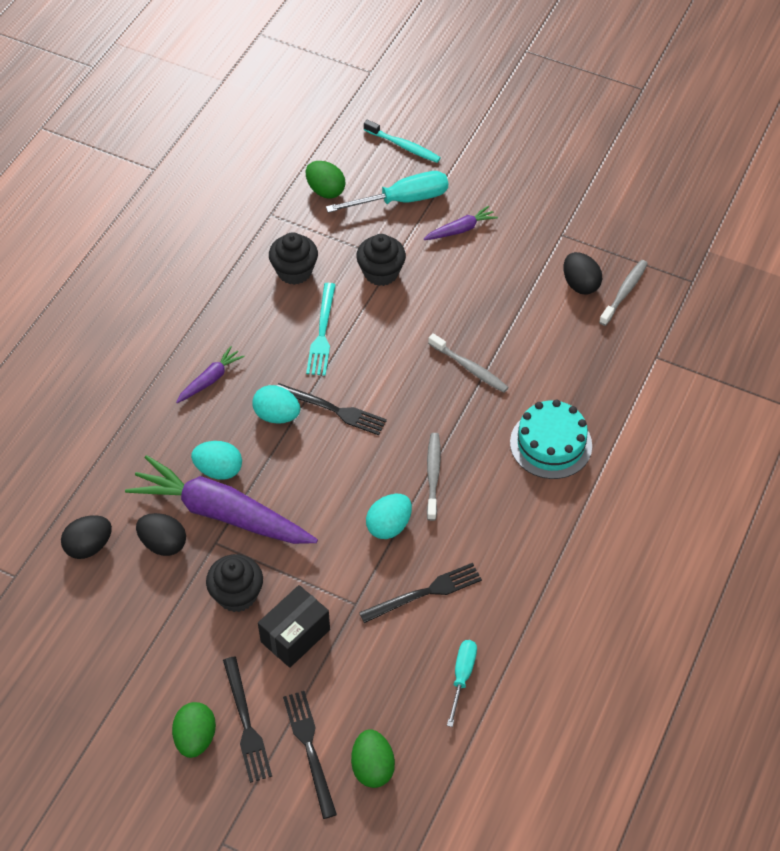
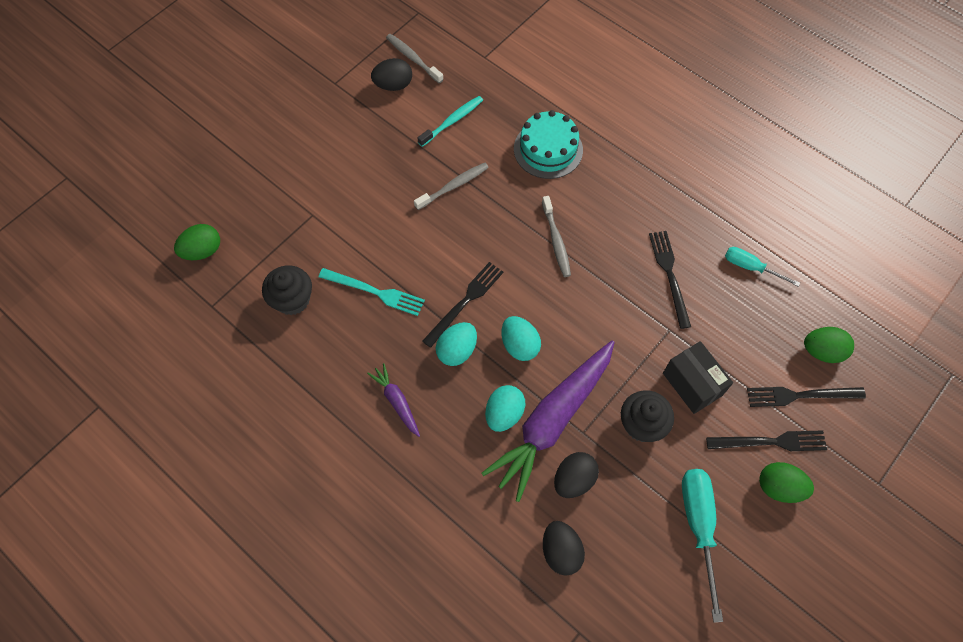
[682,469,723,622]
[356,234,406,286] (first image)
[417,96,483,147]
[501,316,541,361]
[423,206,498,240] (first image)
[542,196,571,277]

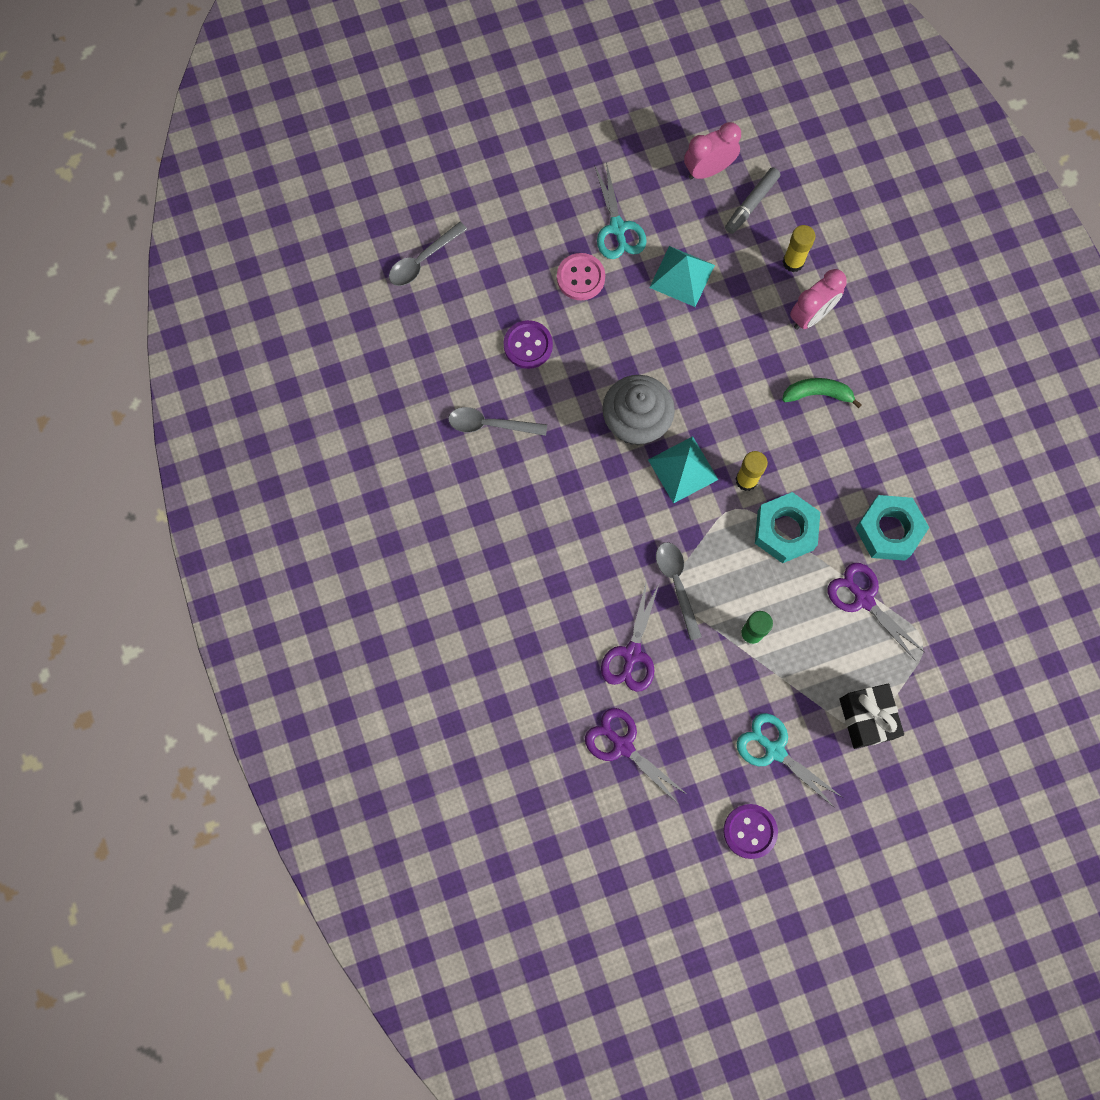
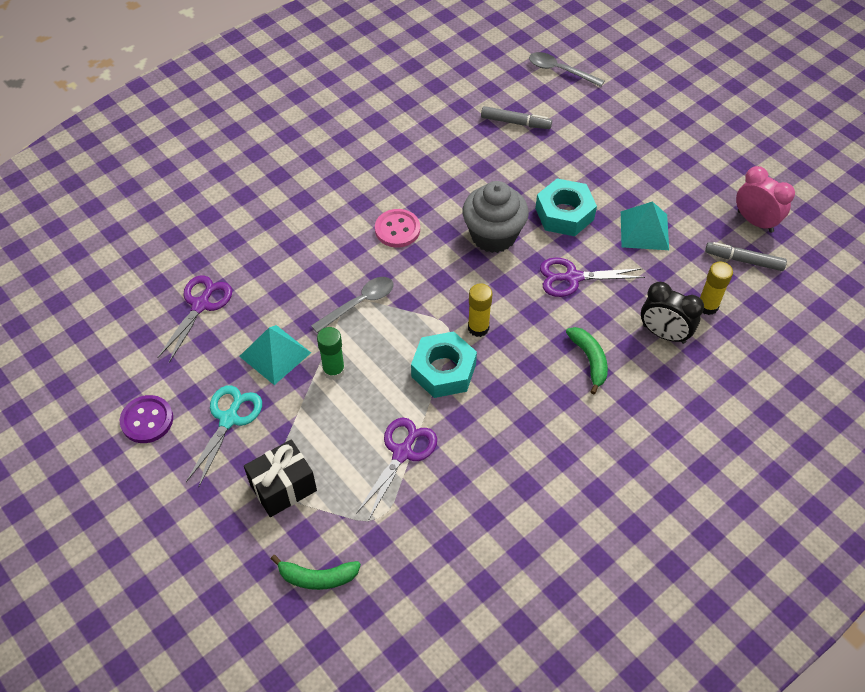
[448,407,547,436] (first image)
[504,320,553,369] (first image)
[375,209,420,248]
[594,162,647,259] (first image)
[540,257,645,297]
[239,325,311,385]
[641,282,704,344]
[535,179,597,236]
[271,555,361,590]
[481,106,552,129]

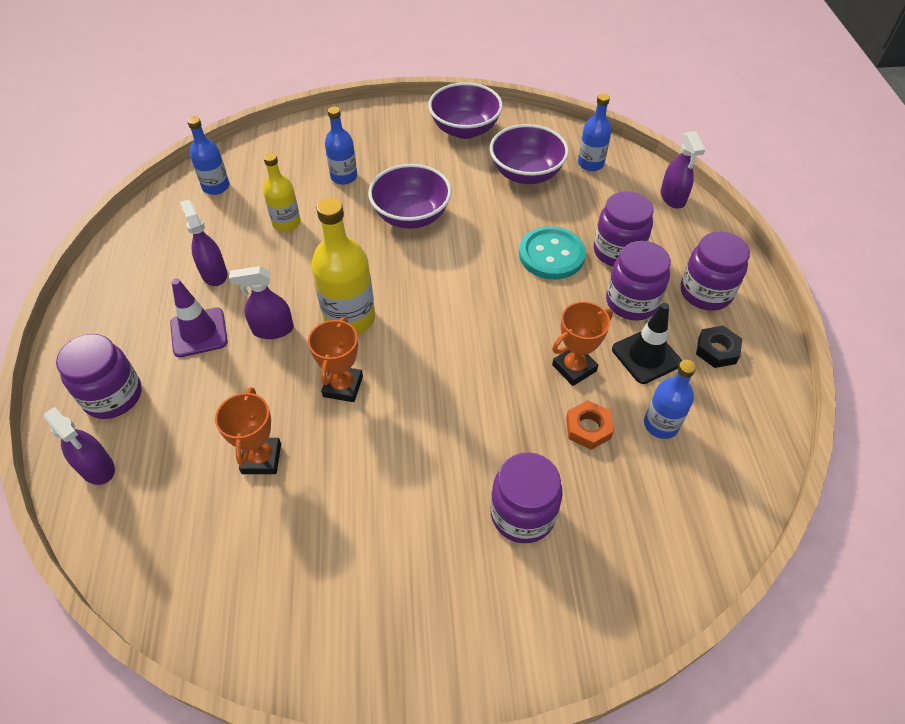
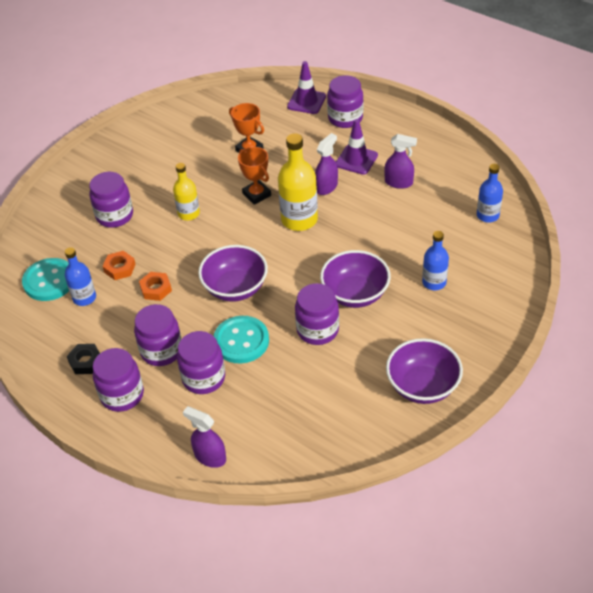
[287,61,326,114]
[173,163,200,220]
[198,245,268,302]
[139,272,172,301]
[578,93,611,171] (first image)
[612,303,682,384] (first image)
[22,258,69,301]
[295,283,339,345]

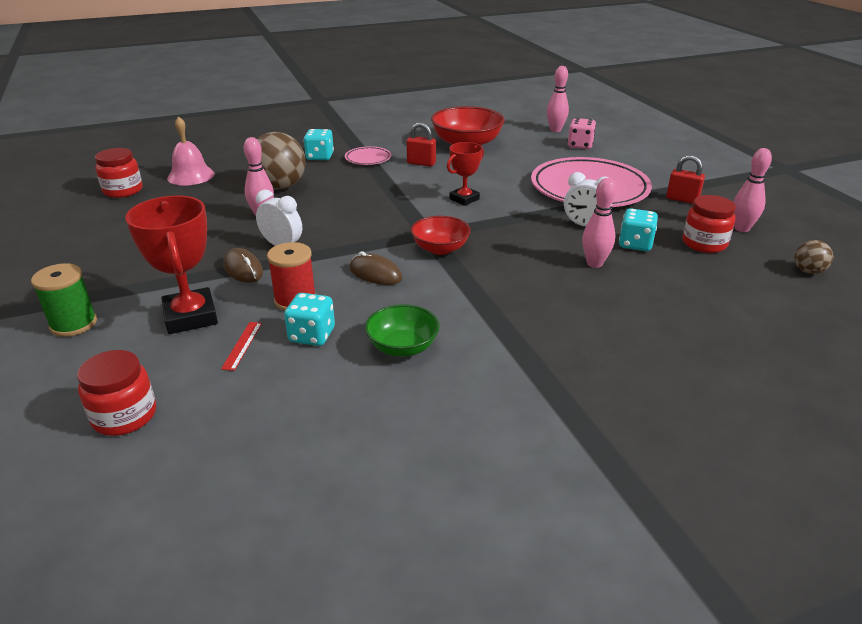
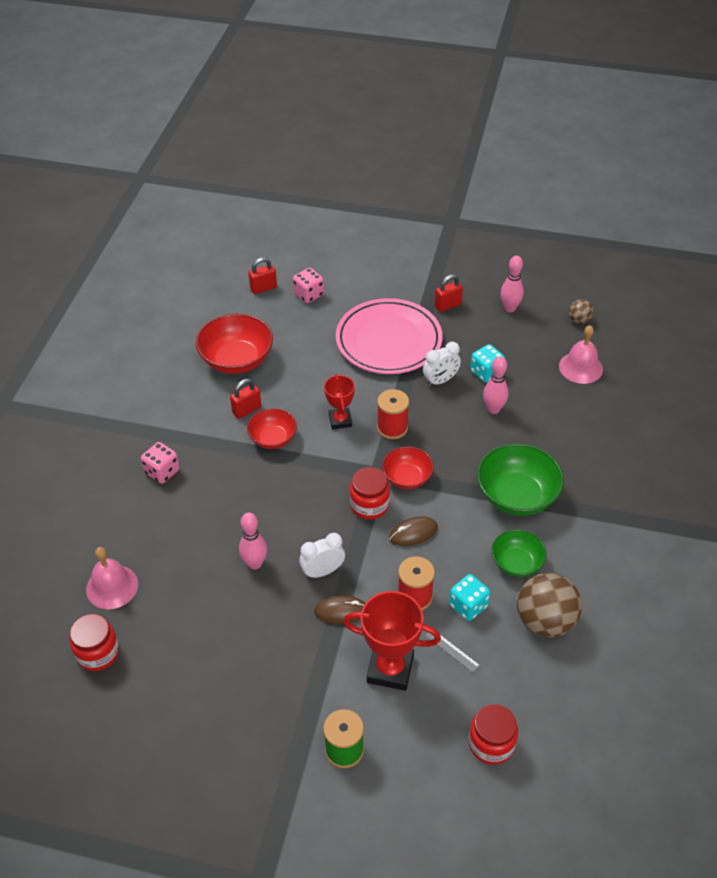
[425,632,480,673]
[517,573,582,638]
[141,442,180,484]
[345,146,391,165] (first image)
[248,257,277,294]
[350,467,390,519]
[247,408,297,449]
[377,389,409,439]
[477,443,564,516]
[559,325,603,384]

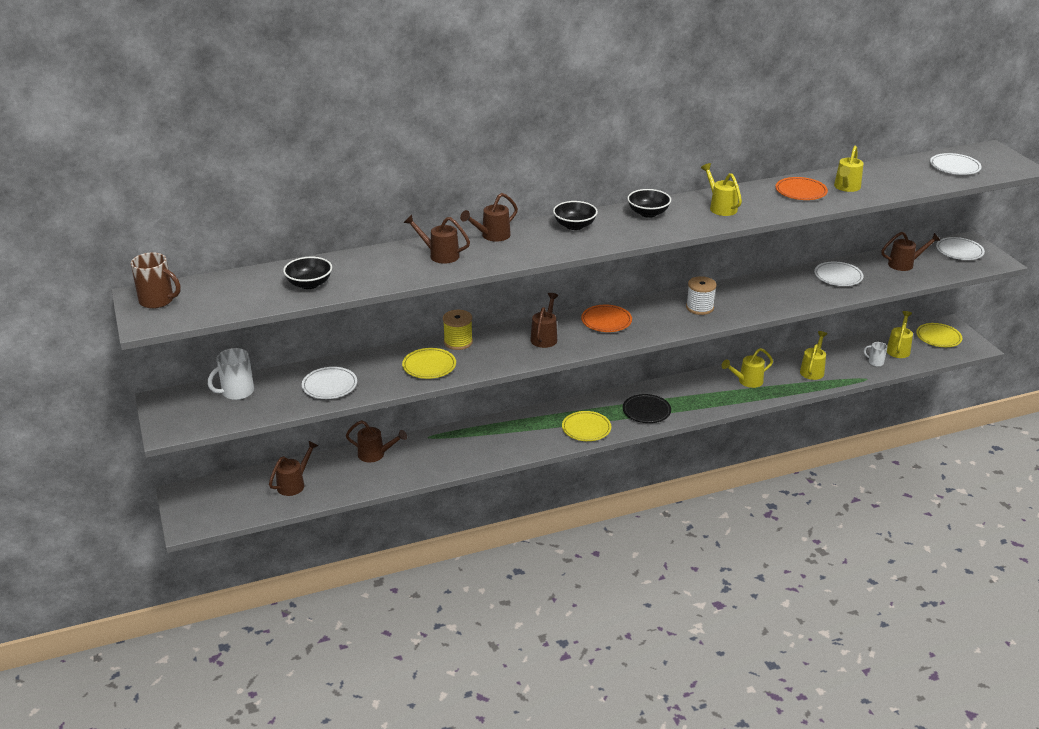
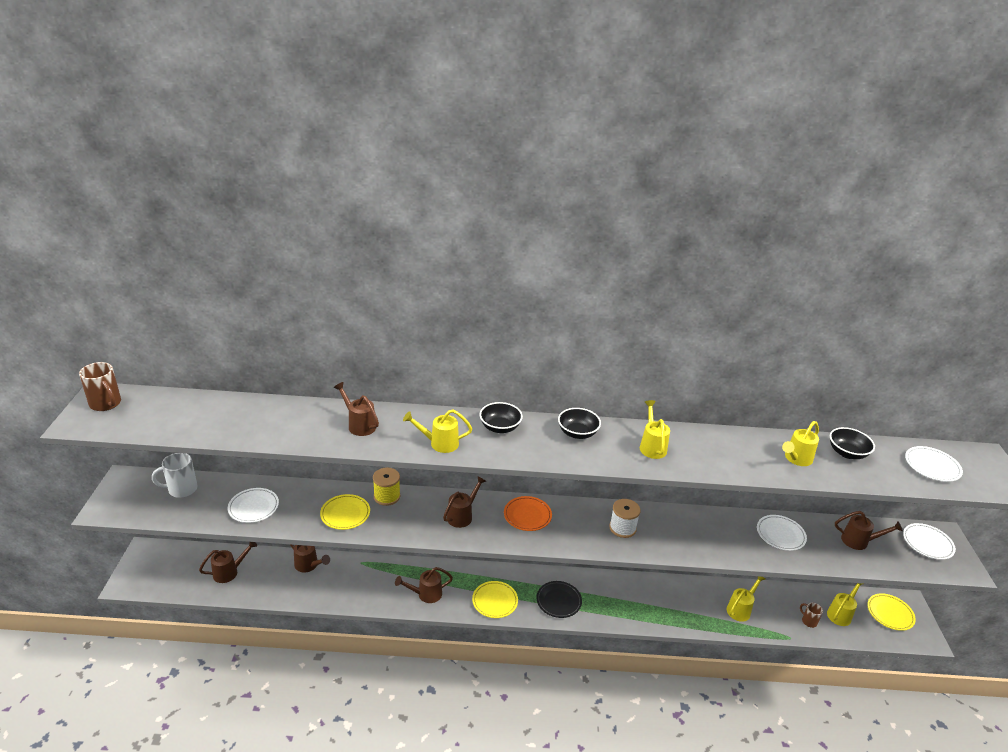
[830,427,875,459]
[395,567,453,603]
[403,410,472,453]
[776,177,828,200] (first image)
[800,603,823,628]

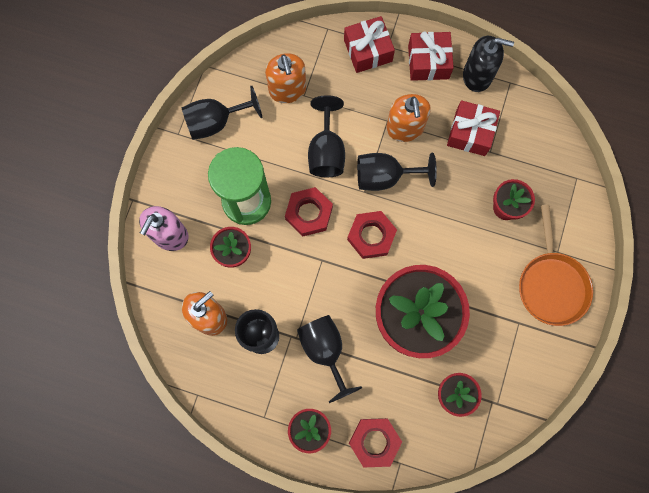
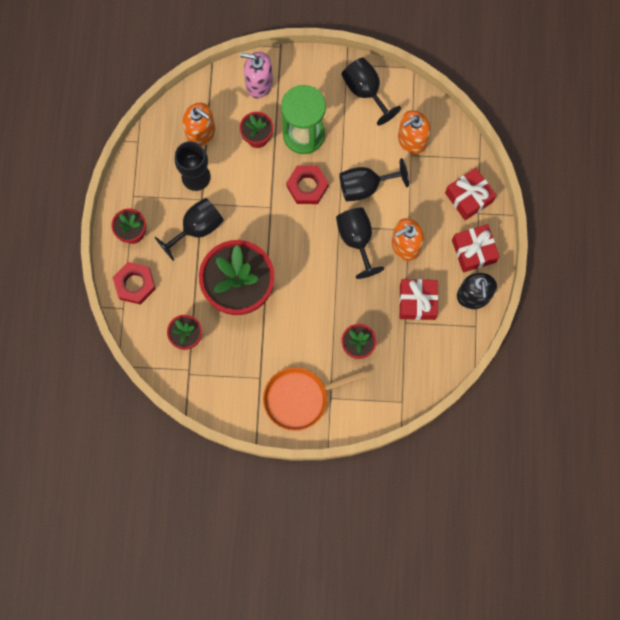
[347,211,397,259] (first image)

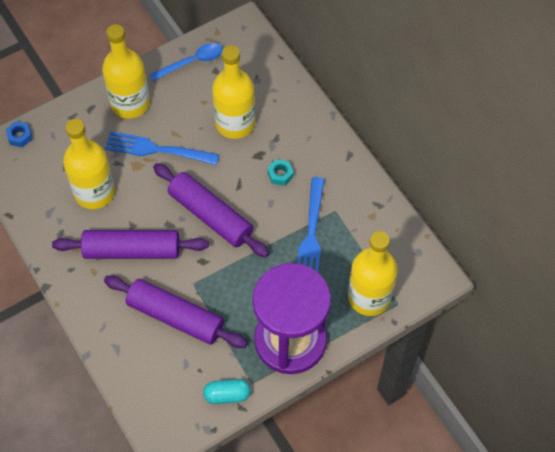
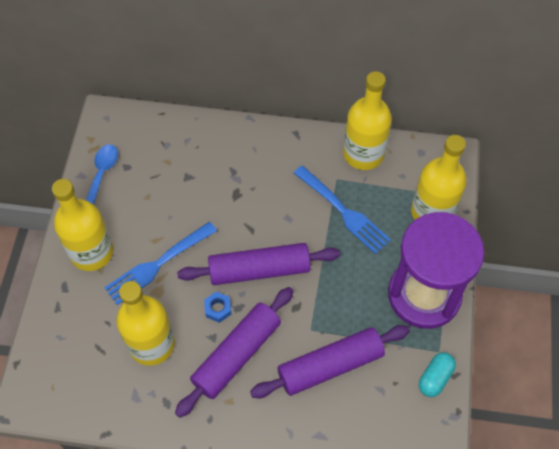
[204,292,232,323]
[343,71,392,170]
[267,159,294,186] (first image)

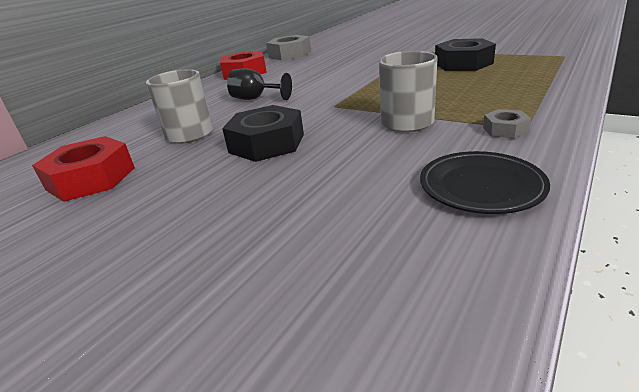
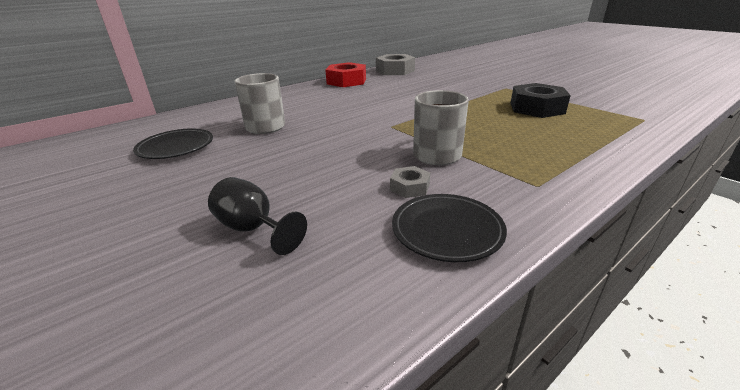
[133,129,213,159]
[222,105,304,162] (first image)
[208,177,307,255]
[390,166,430,198]

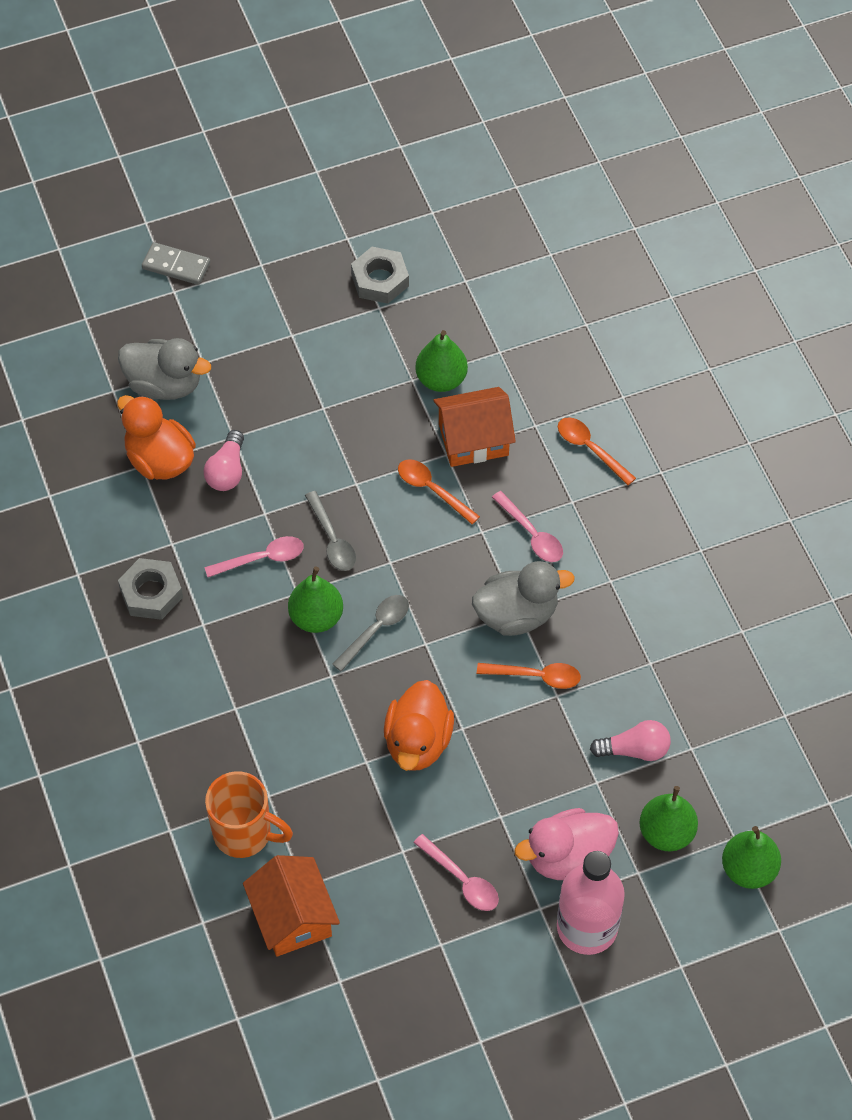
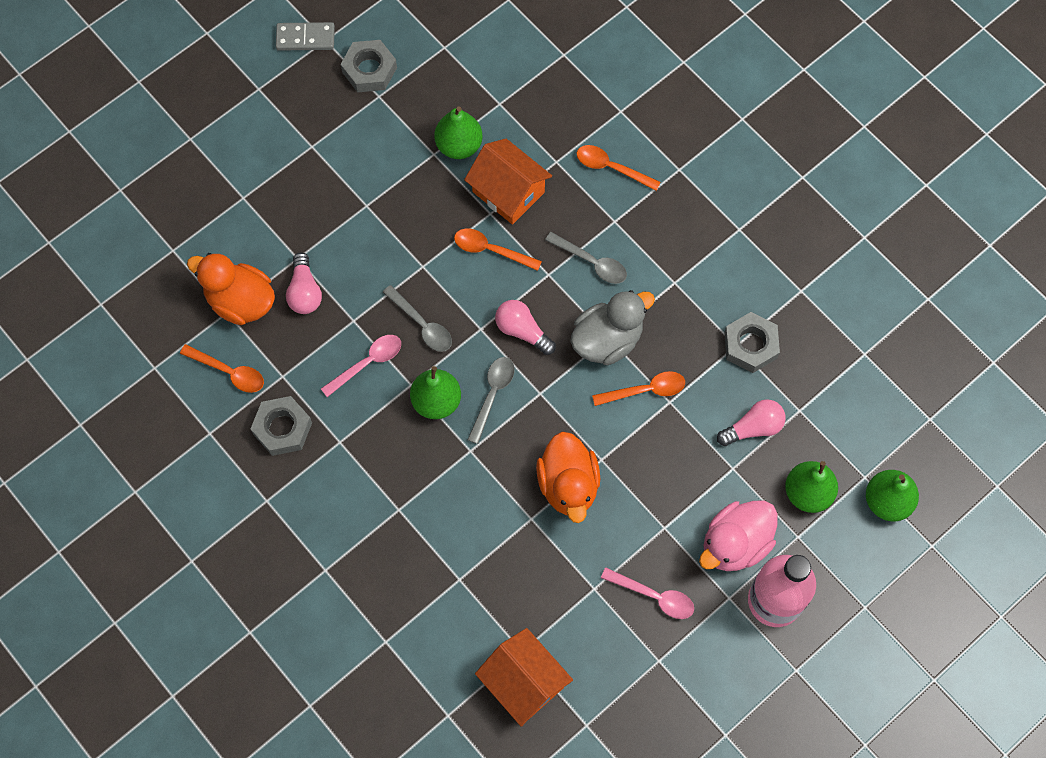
[118,338,211,400] (first image)
[276,22,335,51]
[205,771,293,858] (first image)
[464,139,552,225]
[545,232,627,284]
[180,344,264,393]
[495,300,556,355]
[724,312,780,373]

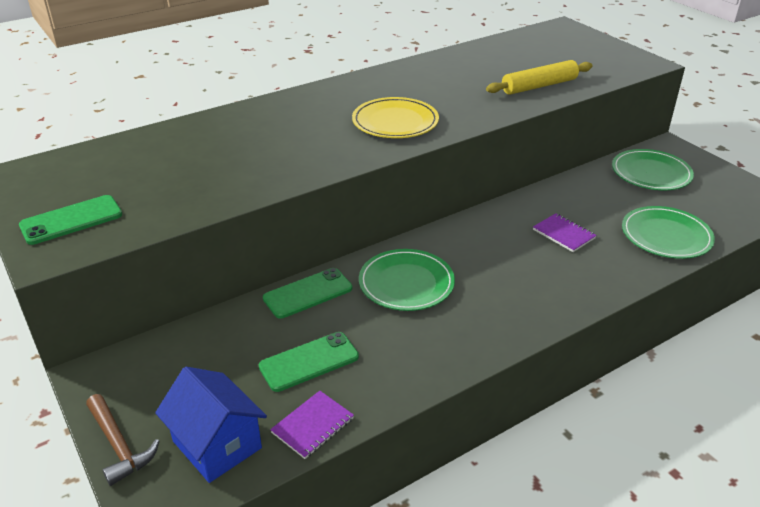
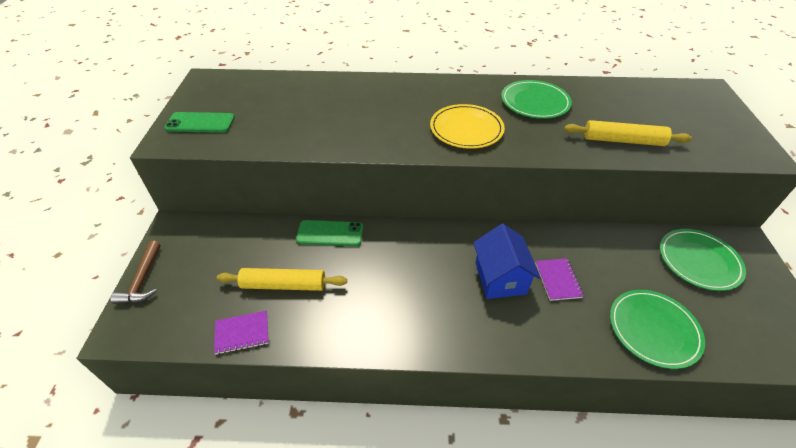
[473,224,541,299]
[217,268,347,291]
[501,80,572,119]

